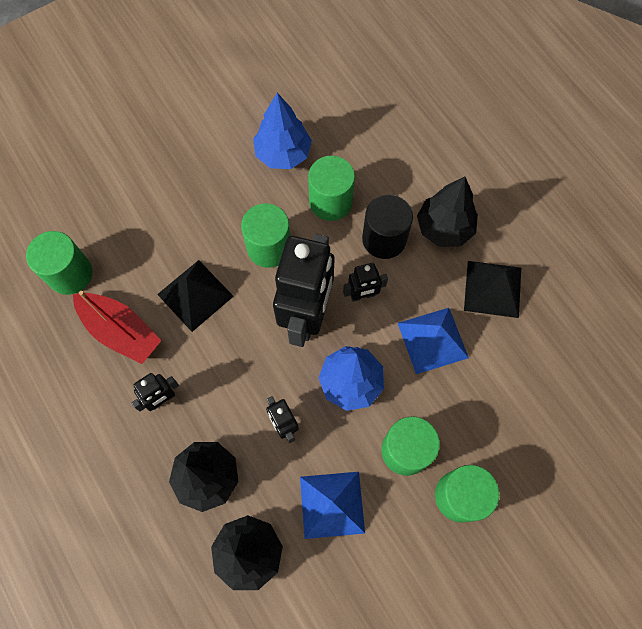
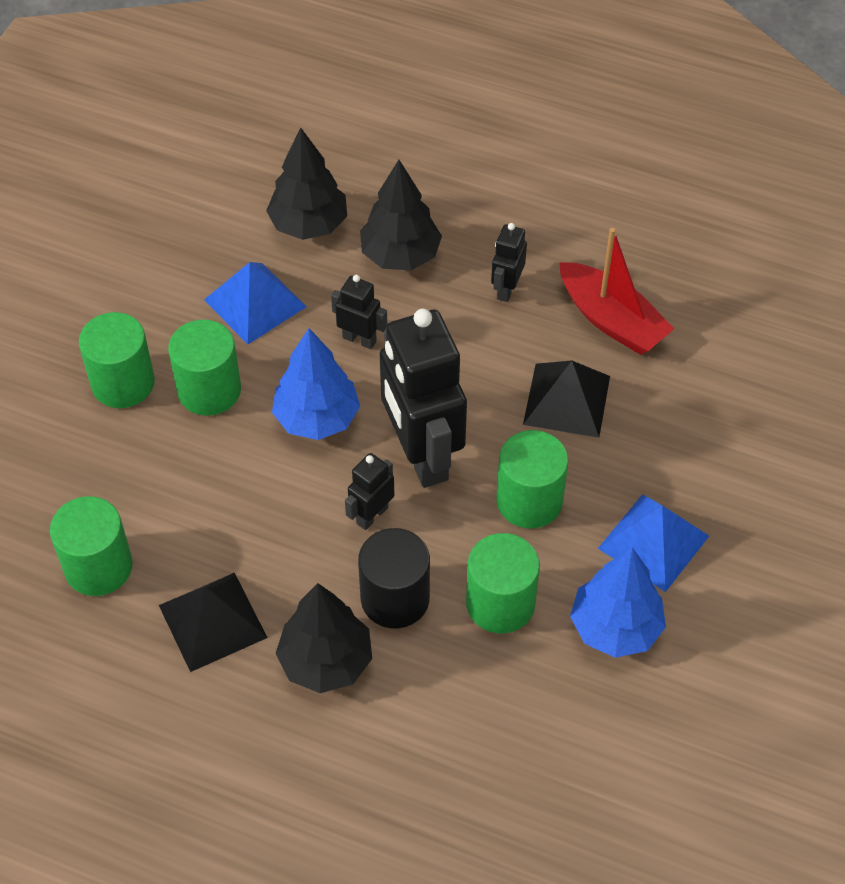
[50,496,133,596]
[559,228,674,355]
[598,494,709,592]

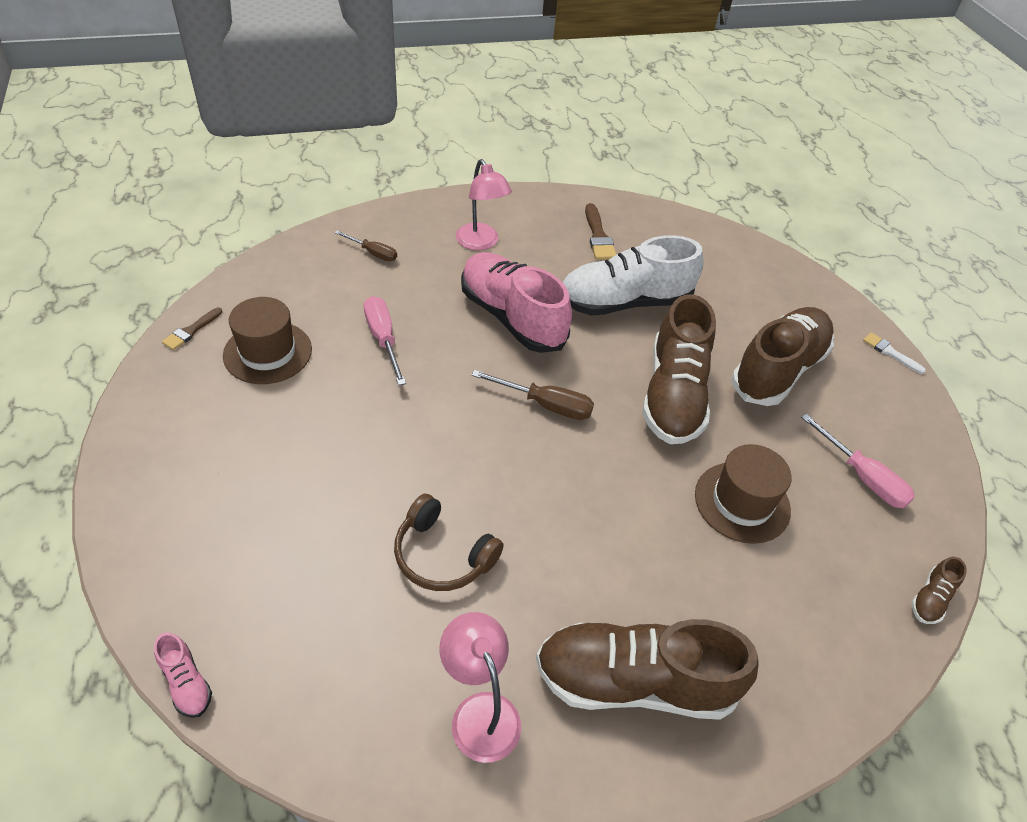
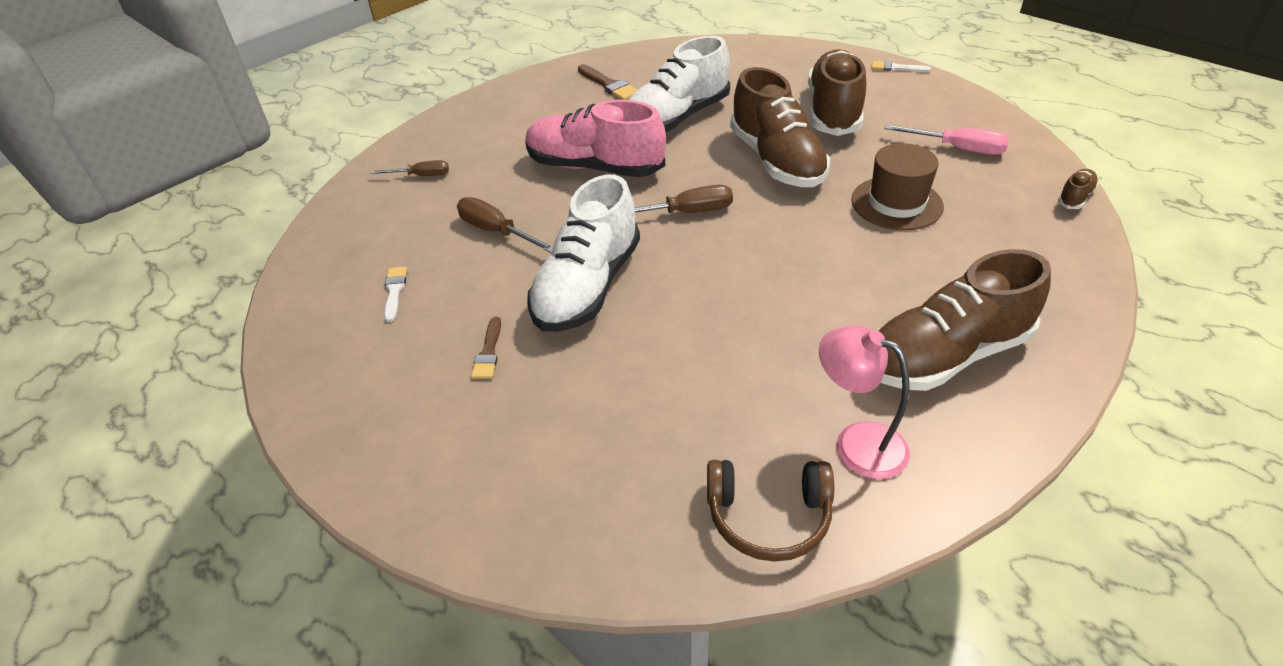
[154,632,212,718] (first image)
[471,317,501,379]
[384,267,407,322]
[457,197,554,253]
[707,460,834,562]
[456,159,512,250] (first image)
[1058,169,1099,209]
[527,175,640,332]

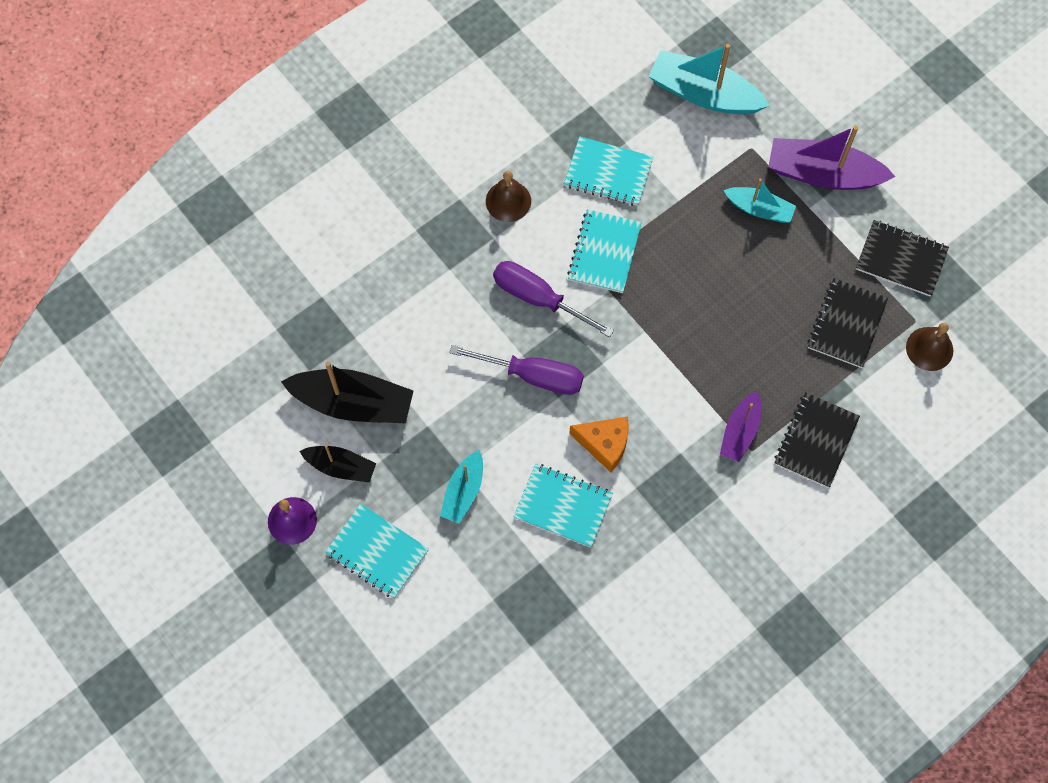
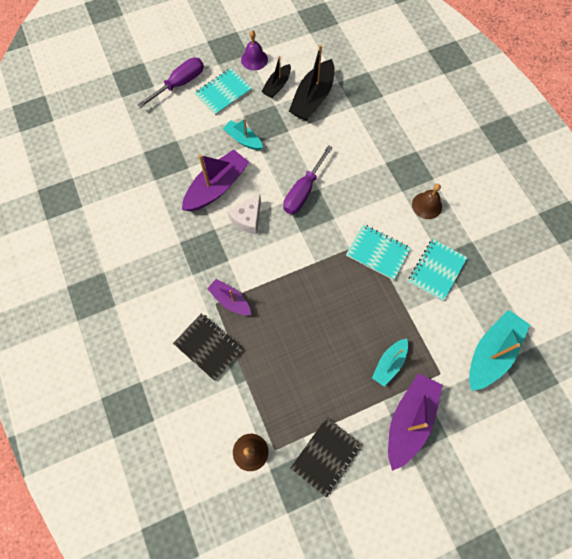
[137,58,204,108]
[182,150,249,211]
[227,194,261,234]
[808,278,888,368] (first image)

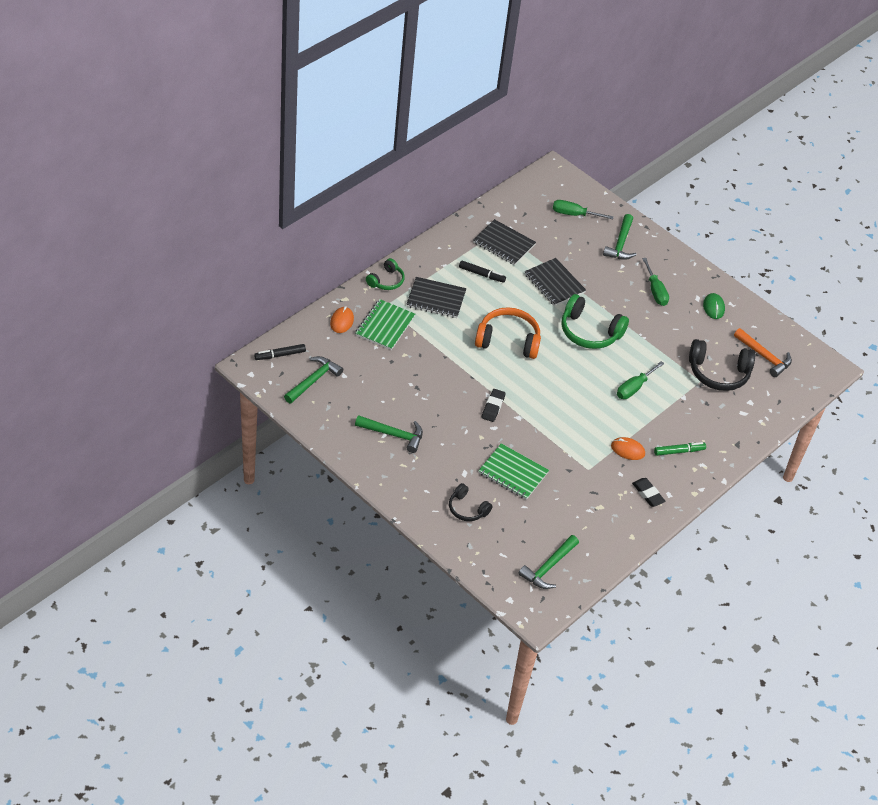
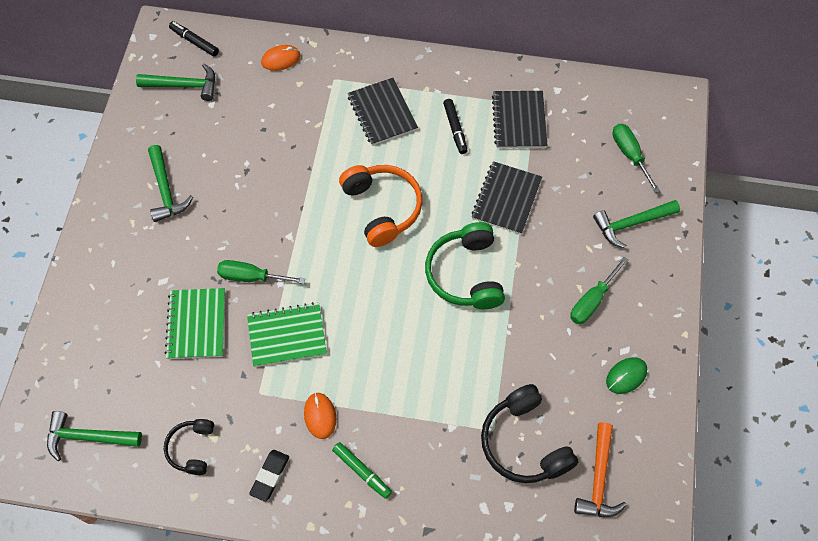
[247,302,327,367]
[366,258,405,290] (first image)
[164,419,214,475]
[482,389,506,422] (first image)
[217,260,305,284]

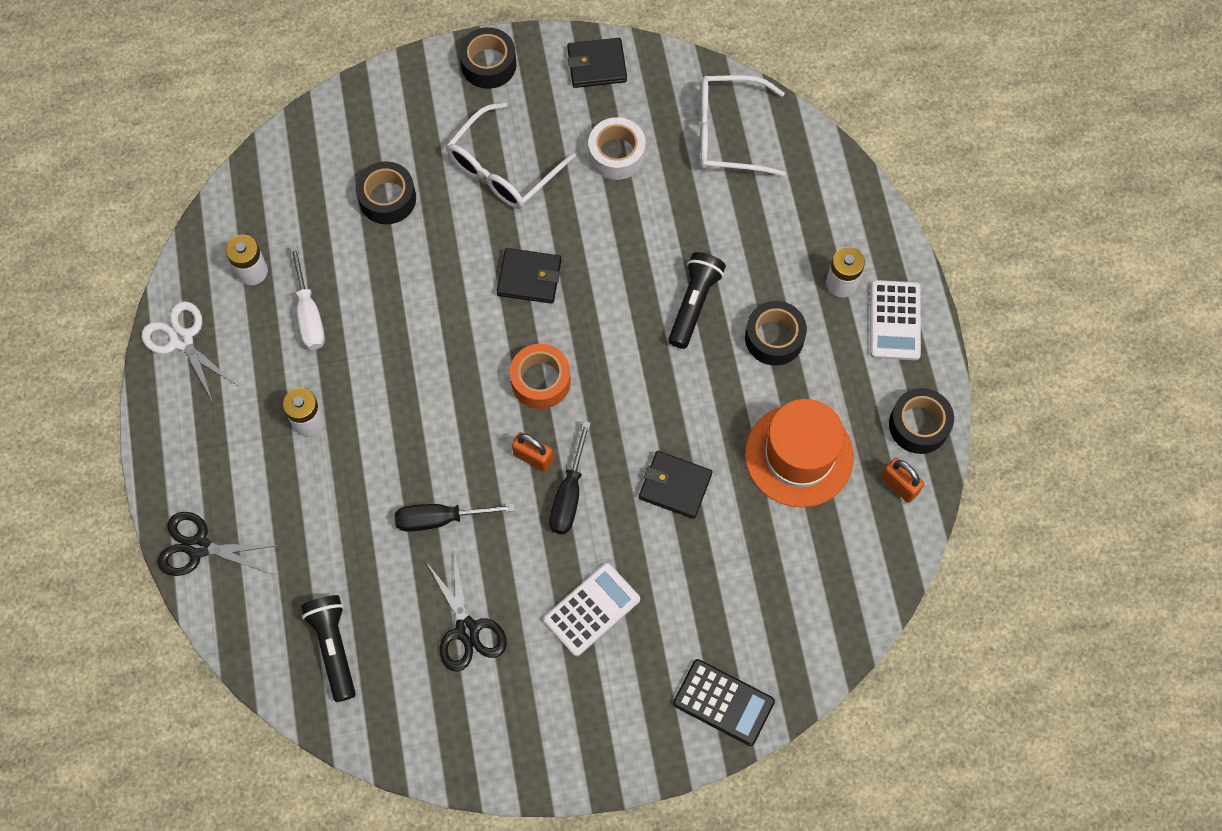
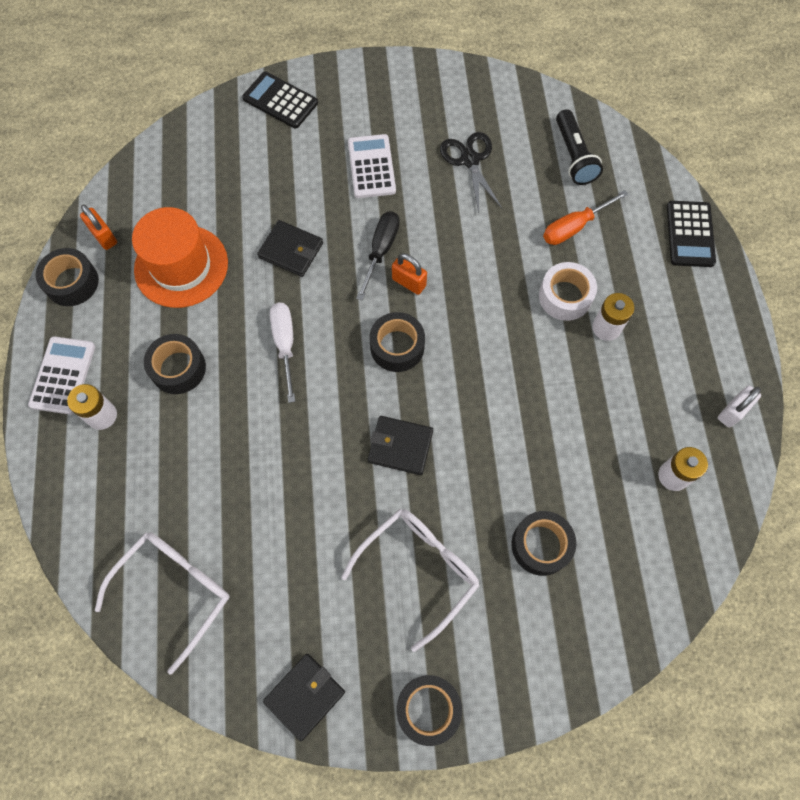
[718,386,761,427]
[667,201,716,267]
[270,303,295,403]
[395,503,515,532] (first image)
[370,312,425,372]
[348,134,396,198]
[263,654,345,741]
[539,262,597,321]
[668,252,726,349] (first image)
[95,532,230,675]
[543,190,629,245]

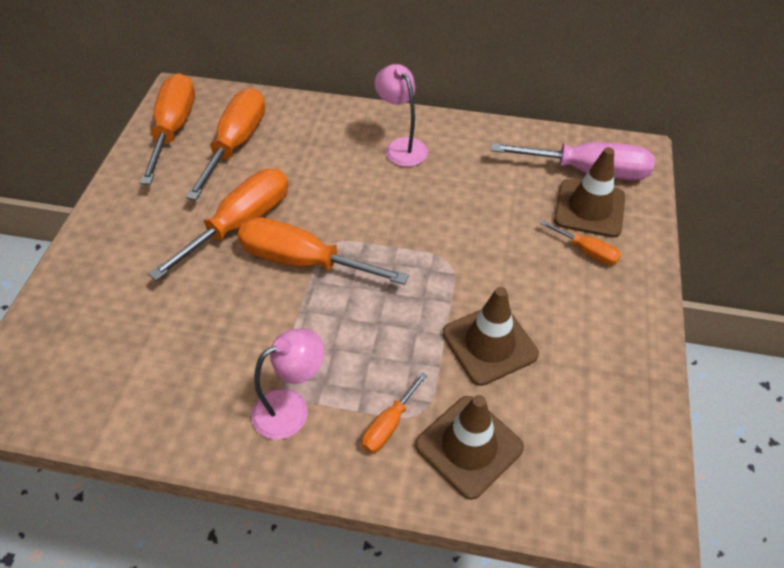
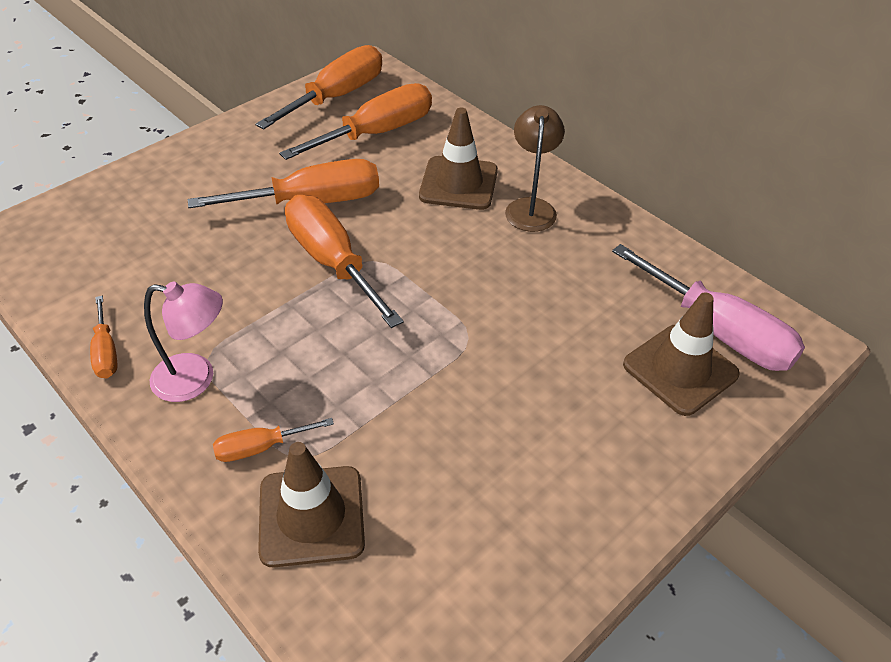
[505,105,565,232]
[419,108,498,210]
[90,296,117,378]

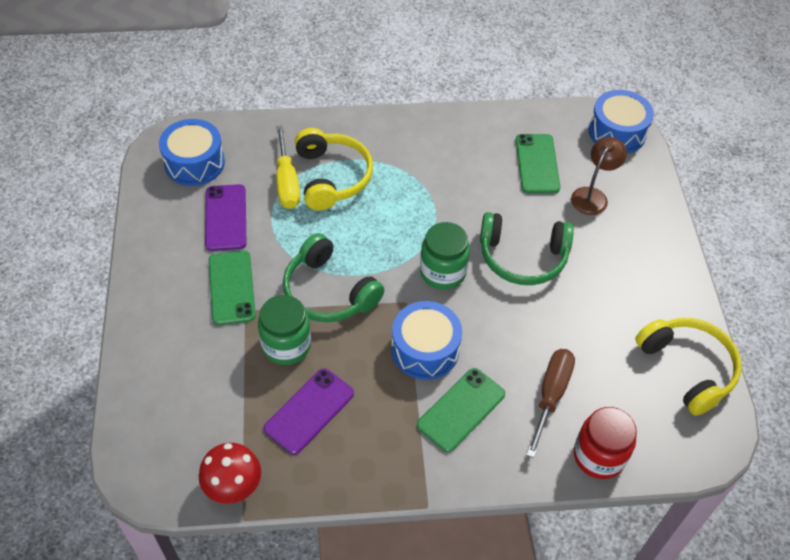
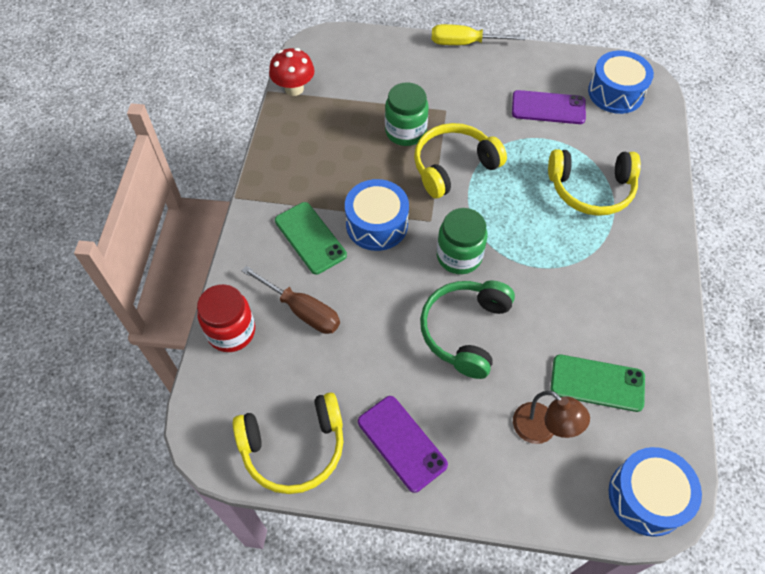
[209,251,256,325] (first image)
[358,396,448,493]
[432,24,525,45]
[414,123,507,198]

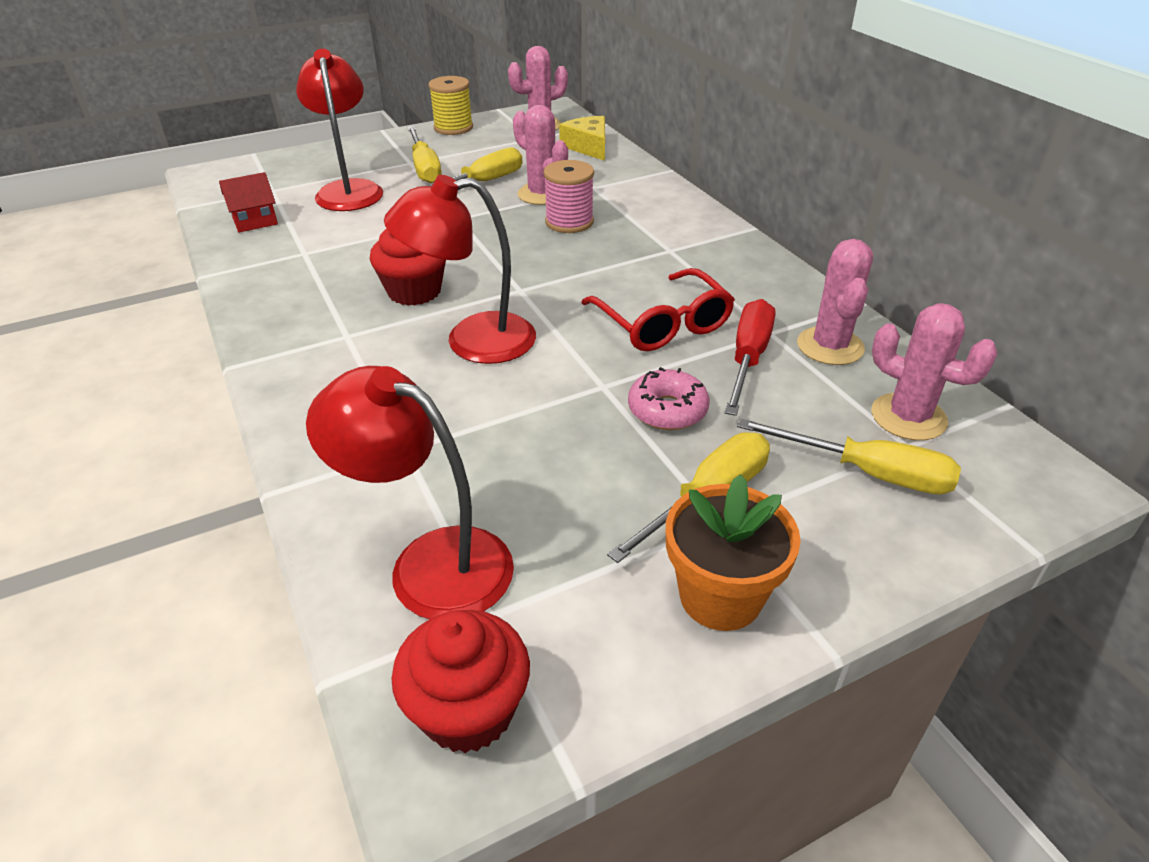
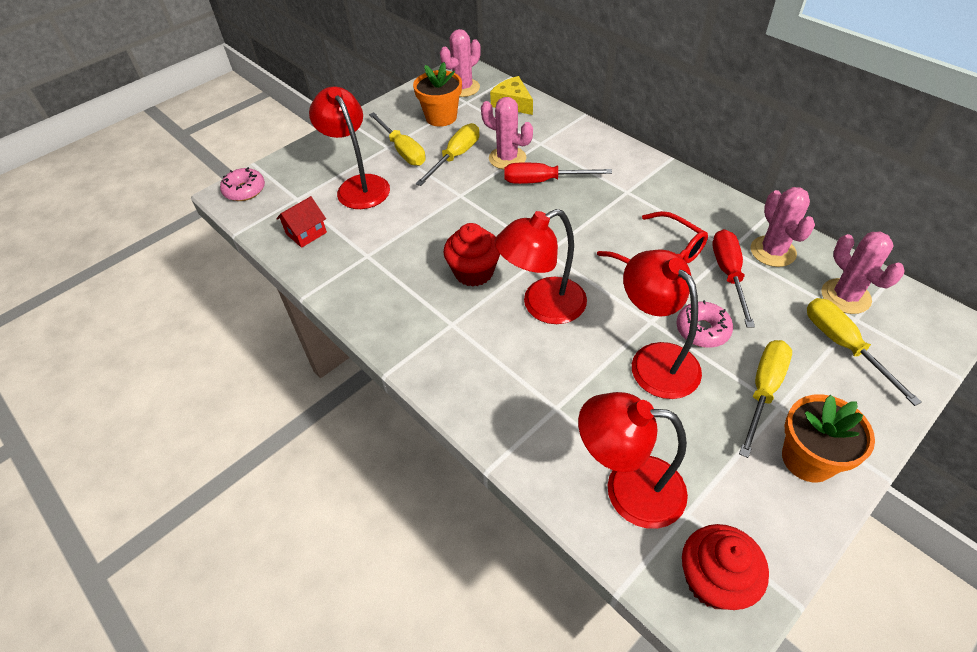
[429,76,473,135] (first image)
[504,163,612,184]
[807,298,922,406]
[821,232,905,314]
[220,167,265,201]
[413,62,462,127]
[623,250,702,399]

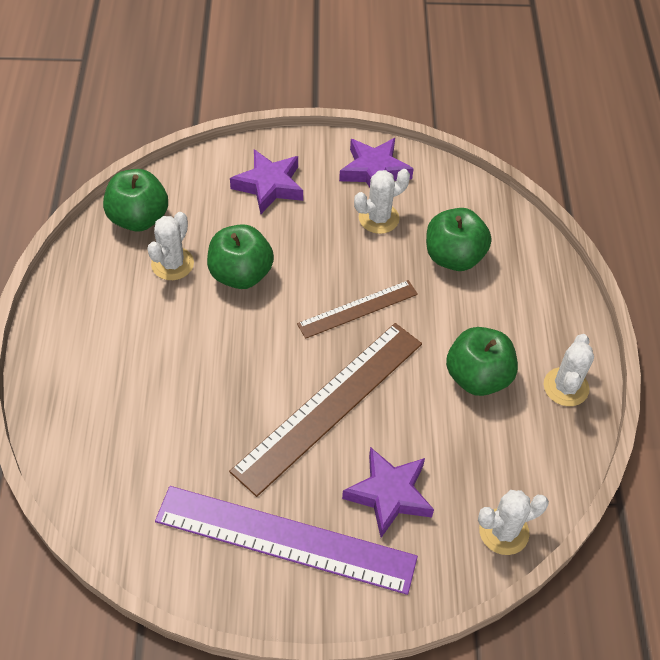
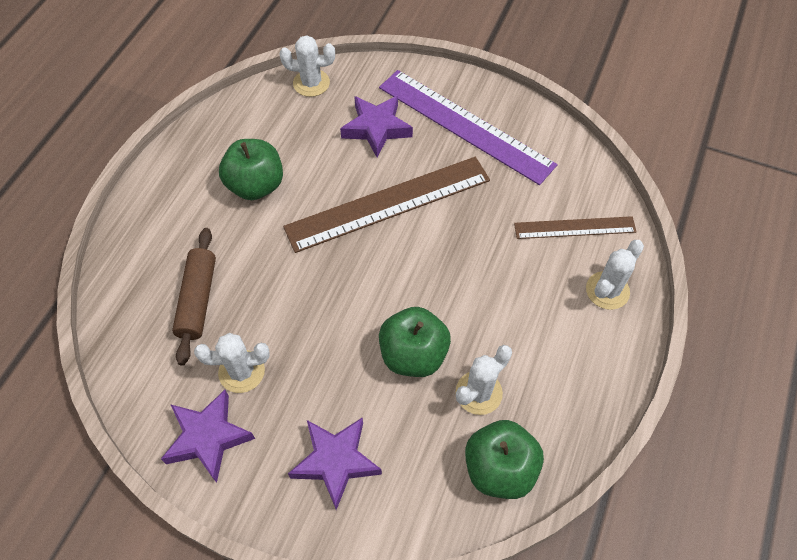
[514,216,637,239]
[172,228,216,366]
[586,240,644,310]

